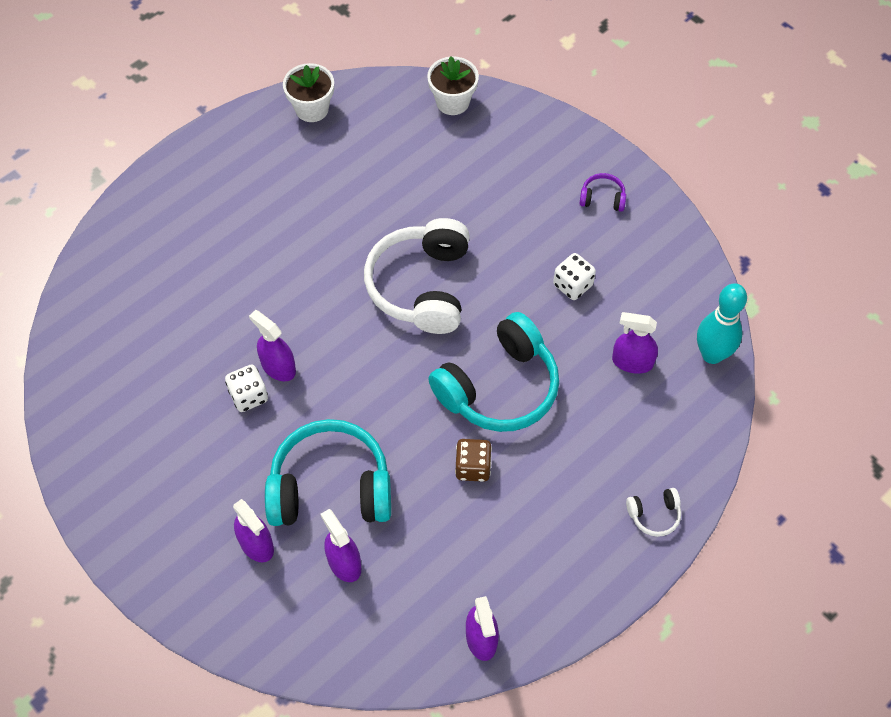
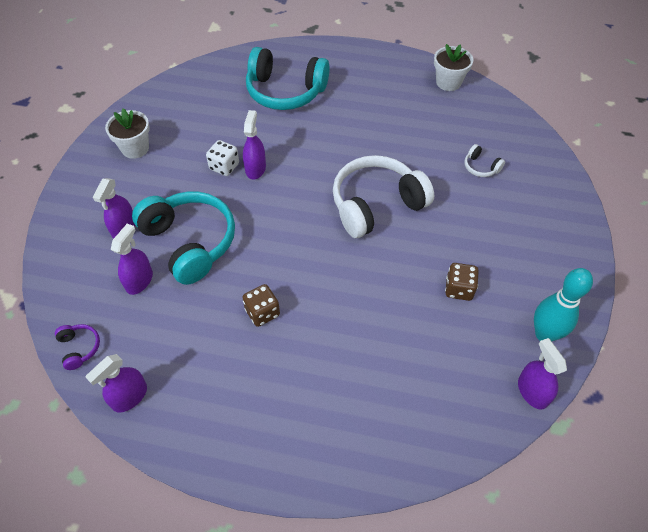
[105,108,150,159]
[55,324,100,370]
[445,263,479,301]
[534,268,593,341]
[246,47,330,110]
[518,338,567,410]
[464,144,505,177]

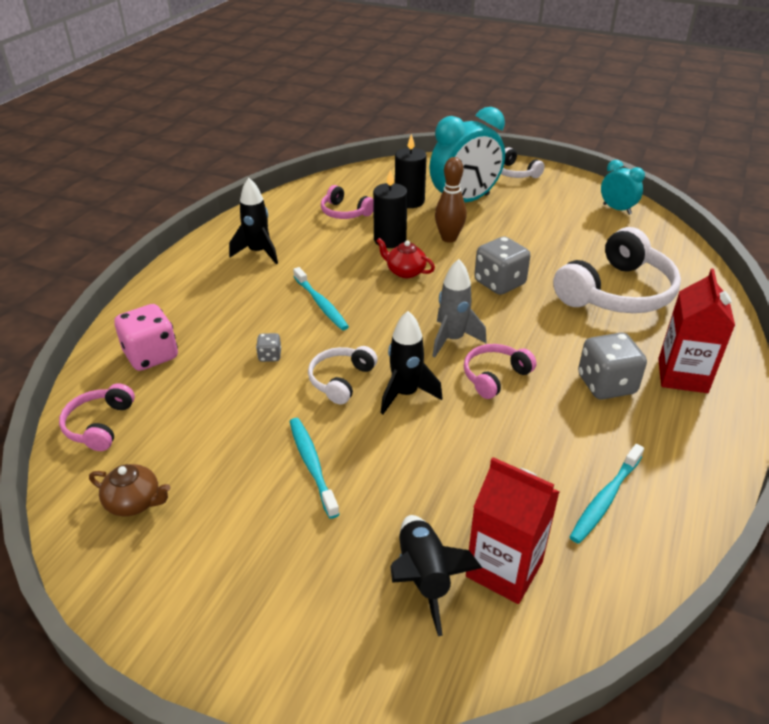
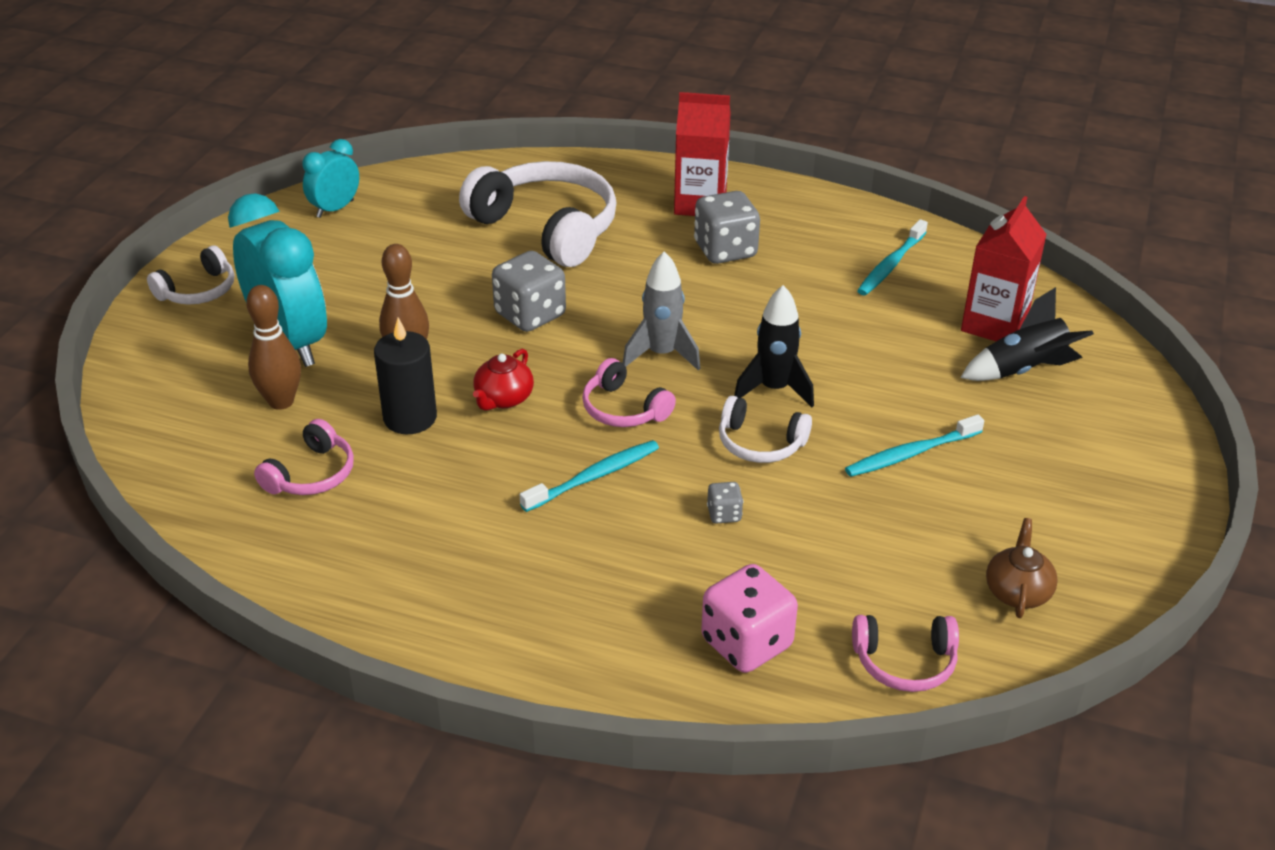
[246,285,301,410]
[229,178,278,264] (first image)
[582,358,676,427]
[857,219,928,295]

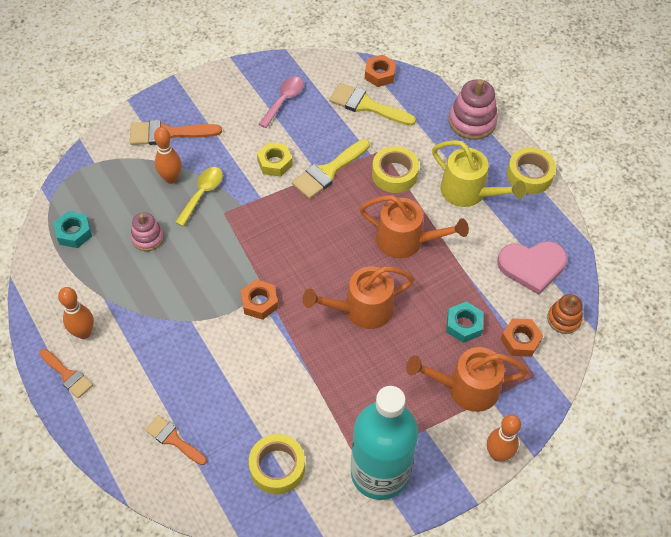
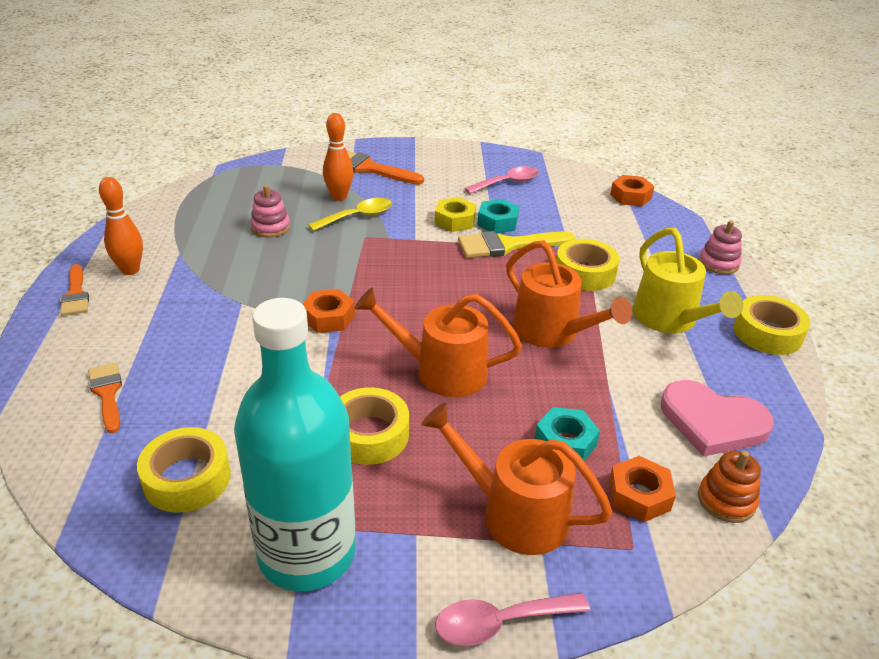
[699,221,742,274]
[329,83,416,126] (first image)
[477,199,519,233]
[435,593,590,646]
[340,387,409,465]

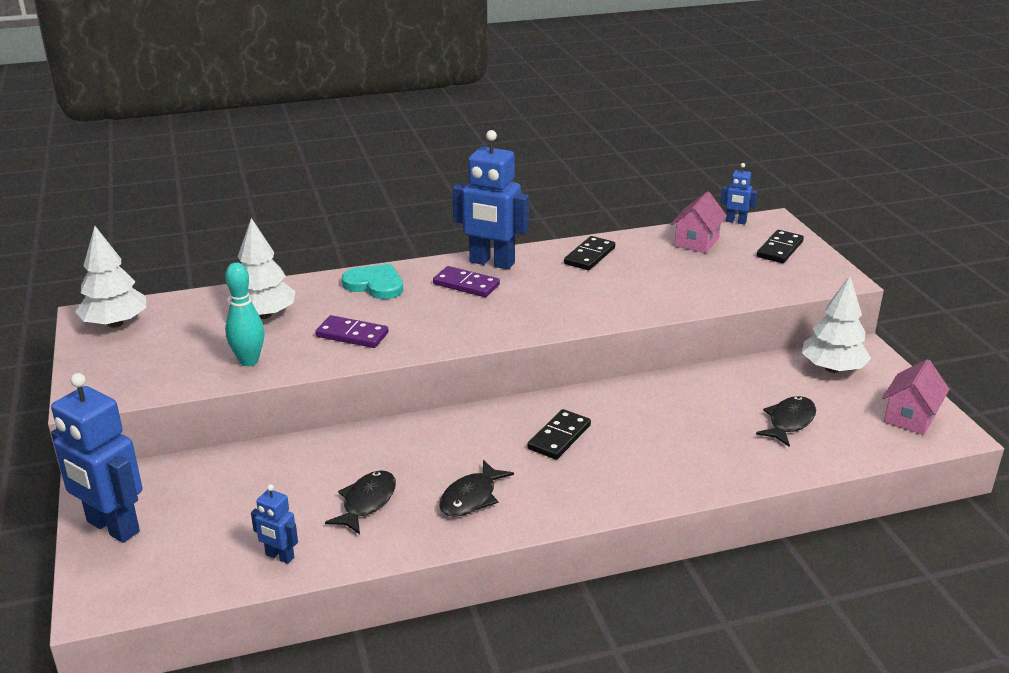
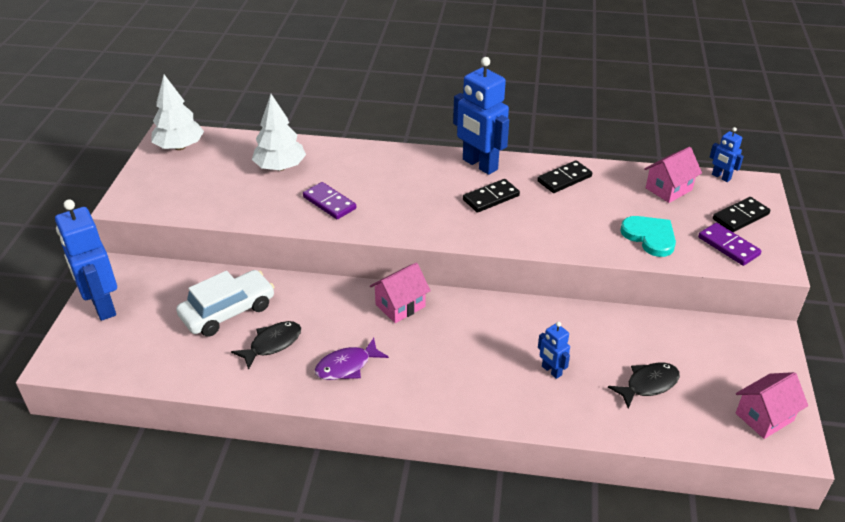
[225,262,264,366] (first image)
[620,216,676,257]
[698,223,762,266]
[802,276,871,373] (first image)
[463,179,520,213]
[314,338,389,380]
[538,322,570,379]
[370,263,431,323]
[176,270,275,337]

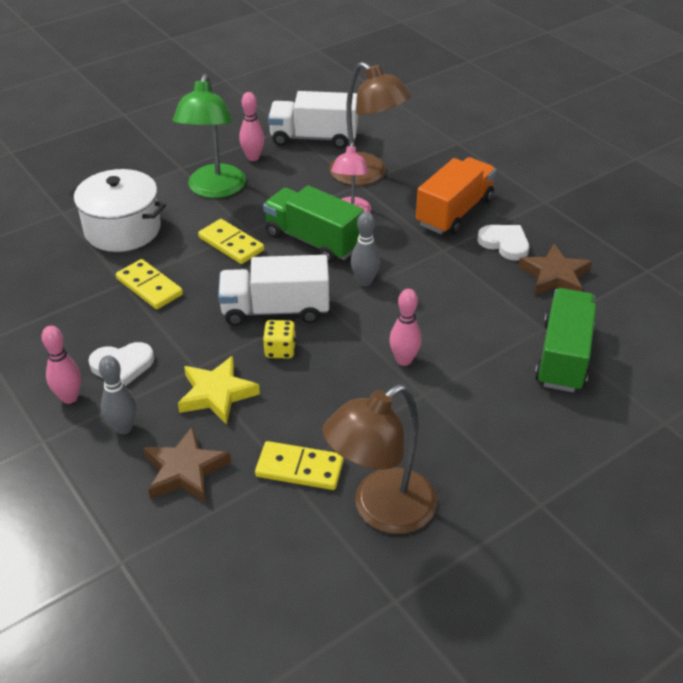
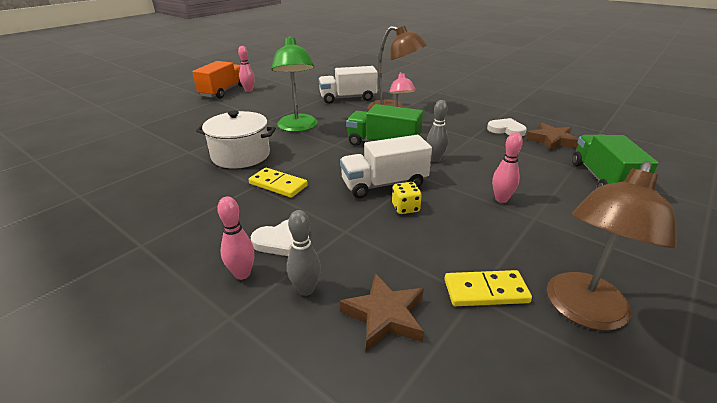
[238,46,255,92]
[192,61,243,99]
[198,219,264,264] (first image)
[178,356,260,425] (first image)

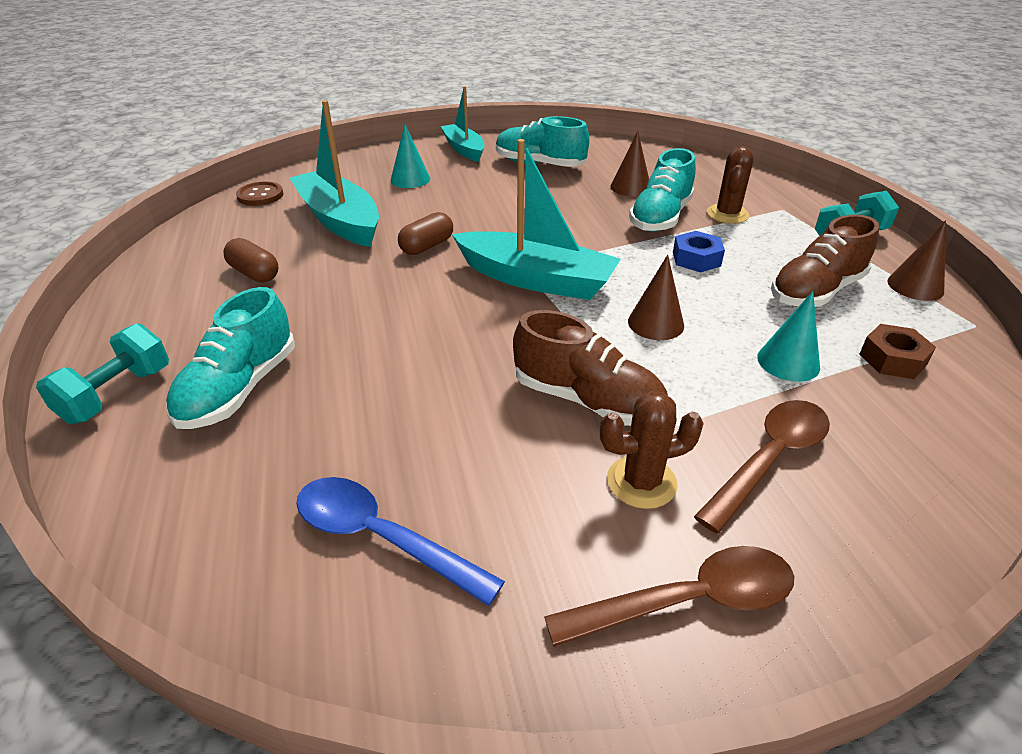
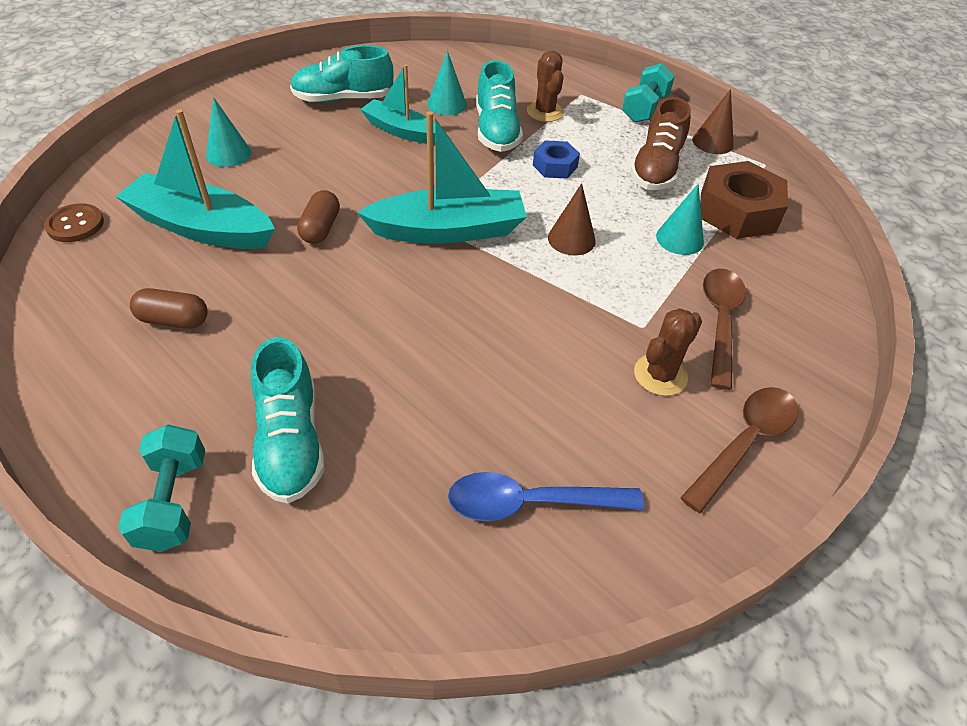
[360,64,435,144]
[427,51,467,115]
[513,310,668,426] (first image)
[700,161,788,239]

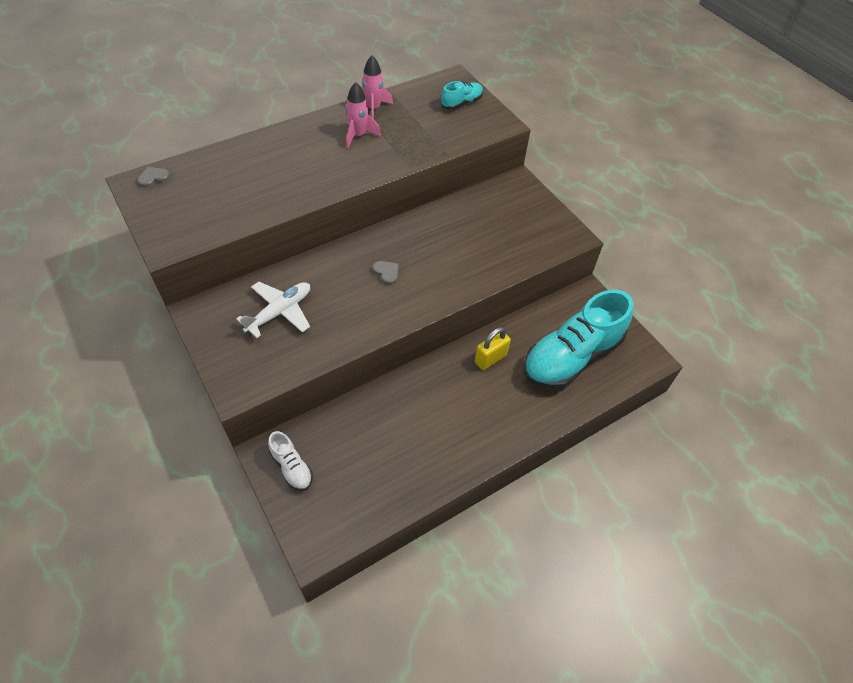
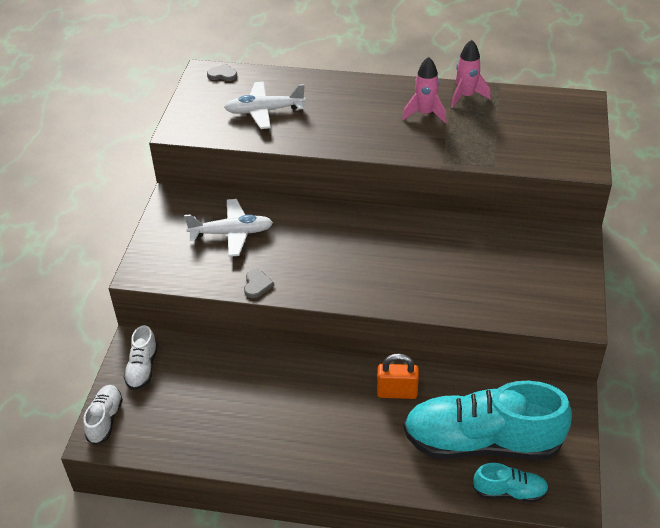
[473,463,549,502]
[244,269,274,298]
[377,354,419,399]
[224,82,306,129]
[83,385,123,445]

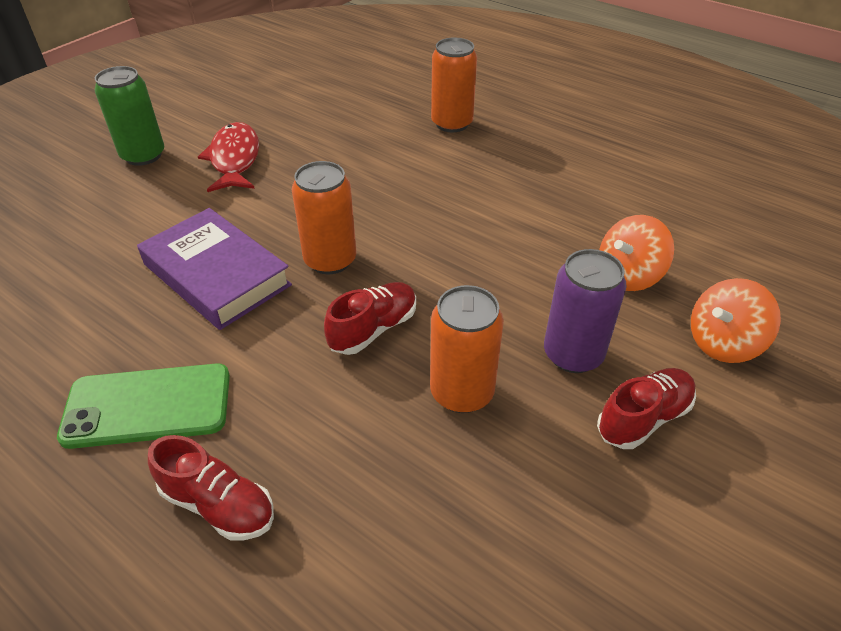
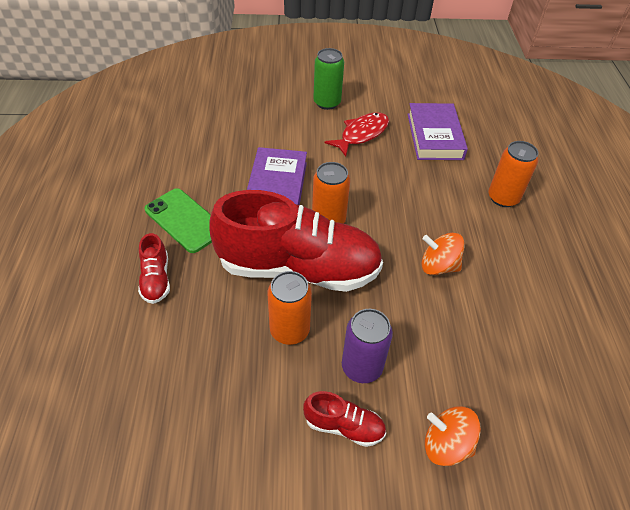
[422,233,465,275]
[209,190,383,292]
[408,103,468,160]

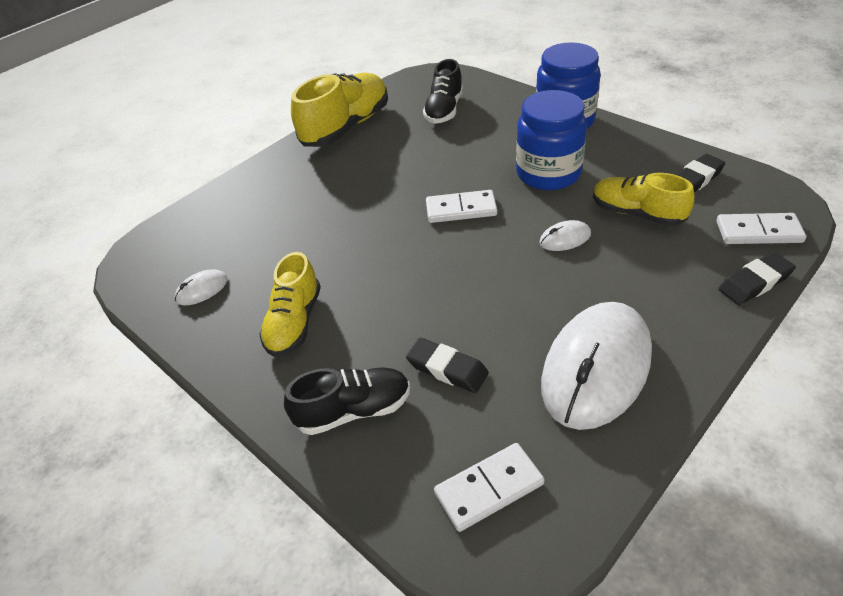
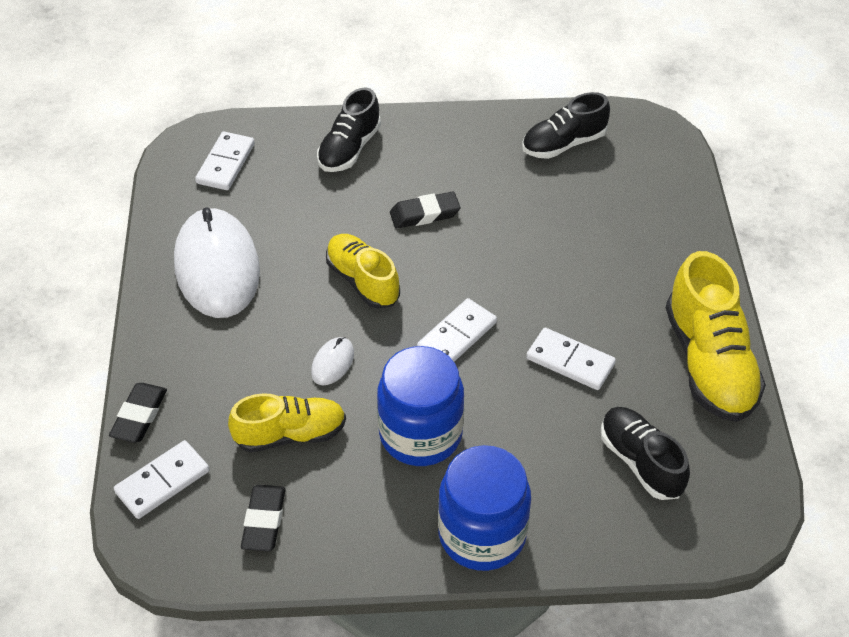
[326,234,400,309]
[522,92,610,159]
[390,192,460,228]
[526,328,616,390]

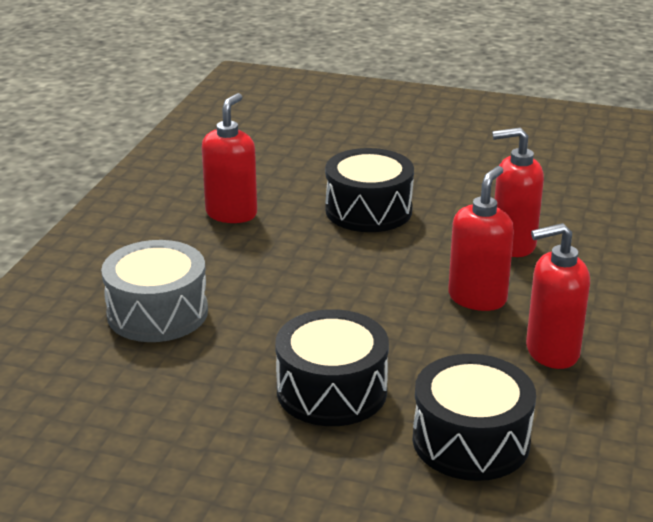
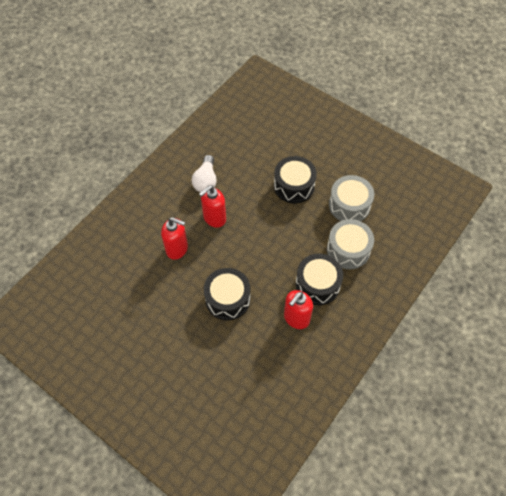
[192,155,217,192]
[296,254,343,305]
[329,175,374,221]

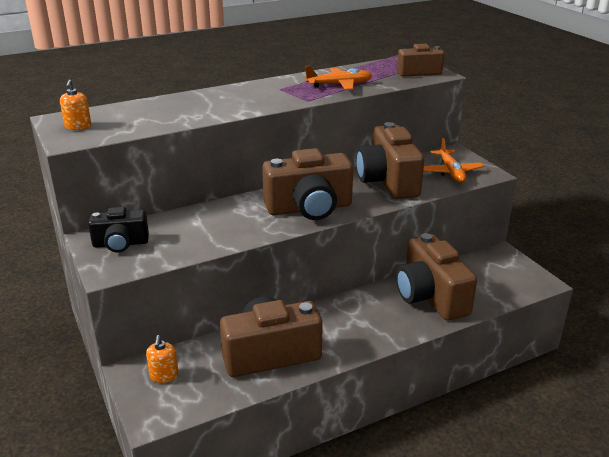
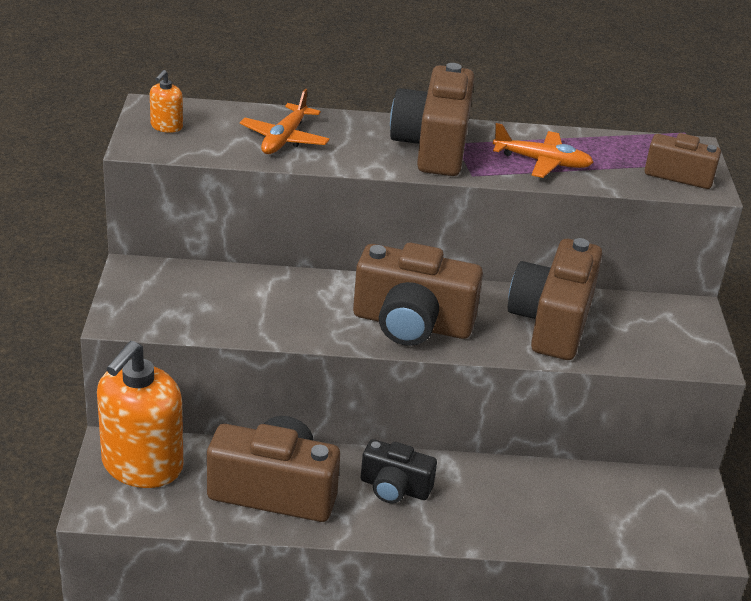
[240,89,330,154]
[361,439,437,503]
[390,63,474,176]
[97,341,184,488]

